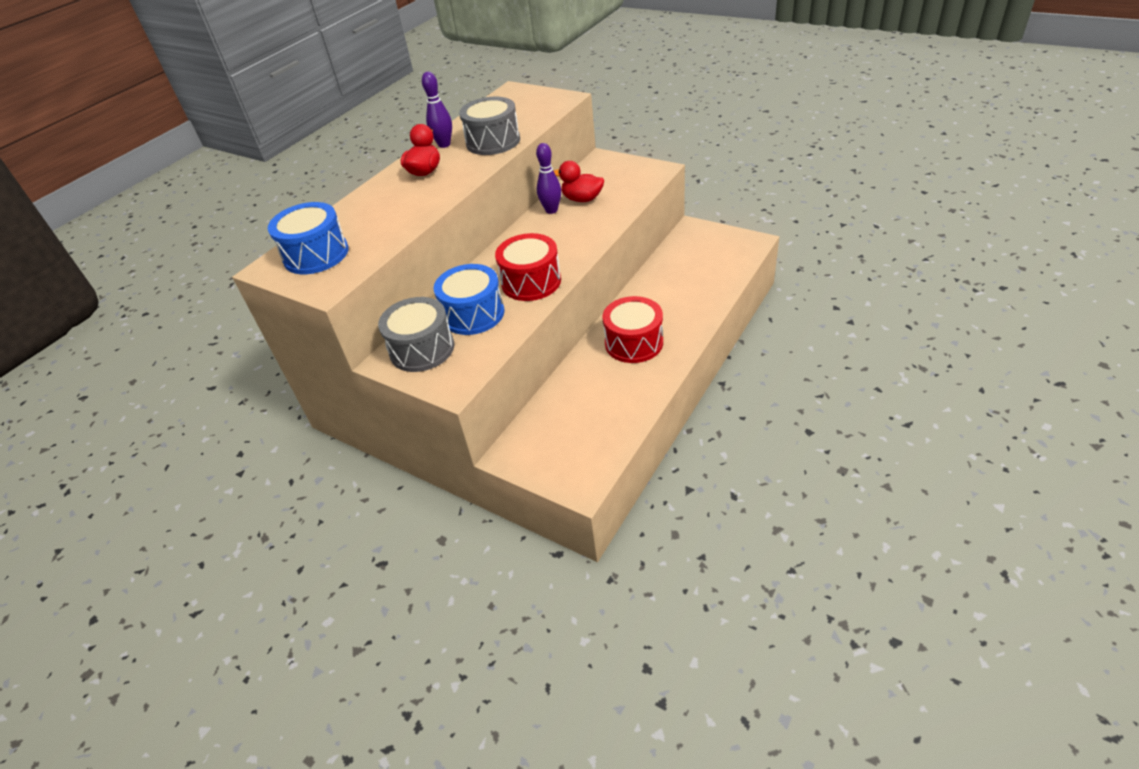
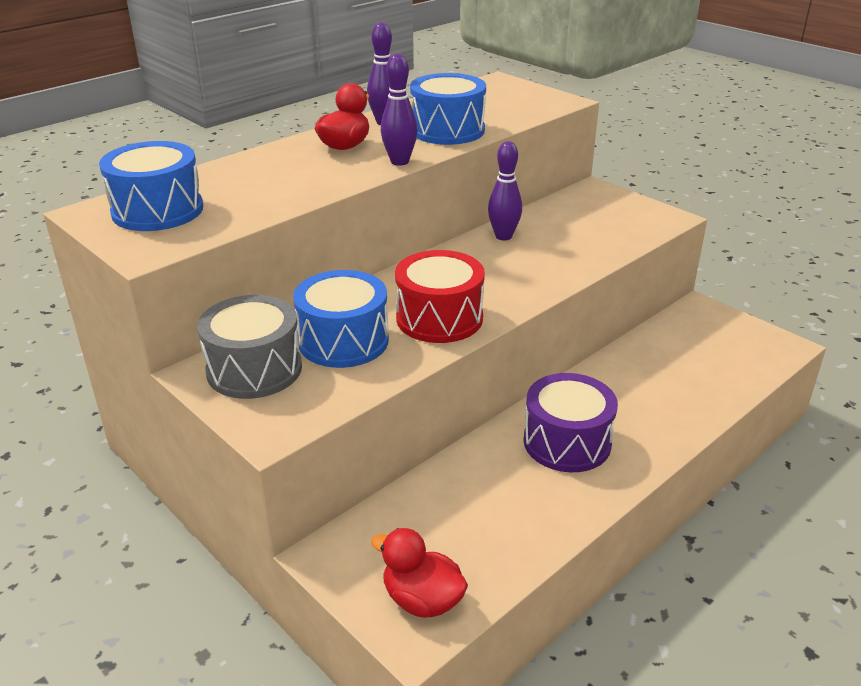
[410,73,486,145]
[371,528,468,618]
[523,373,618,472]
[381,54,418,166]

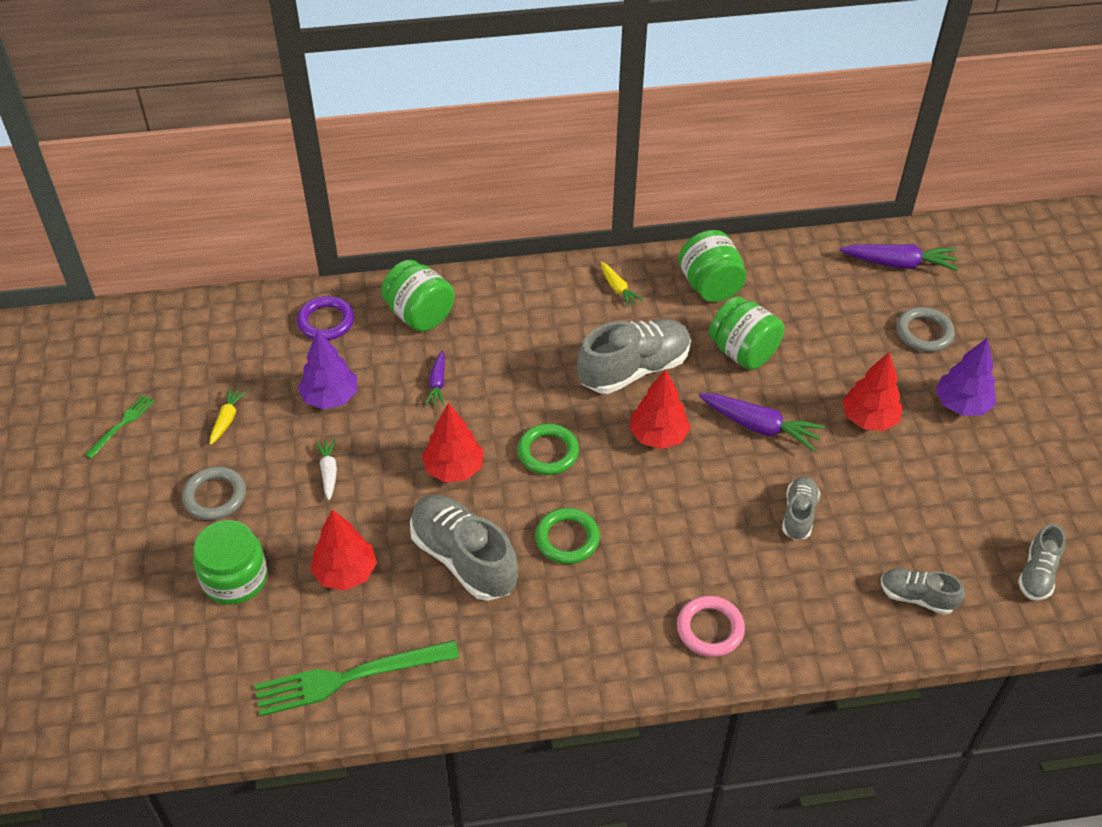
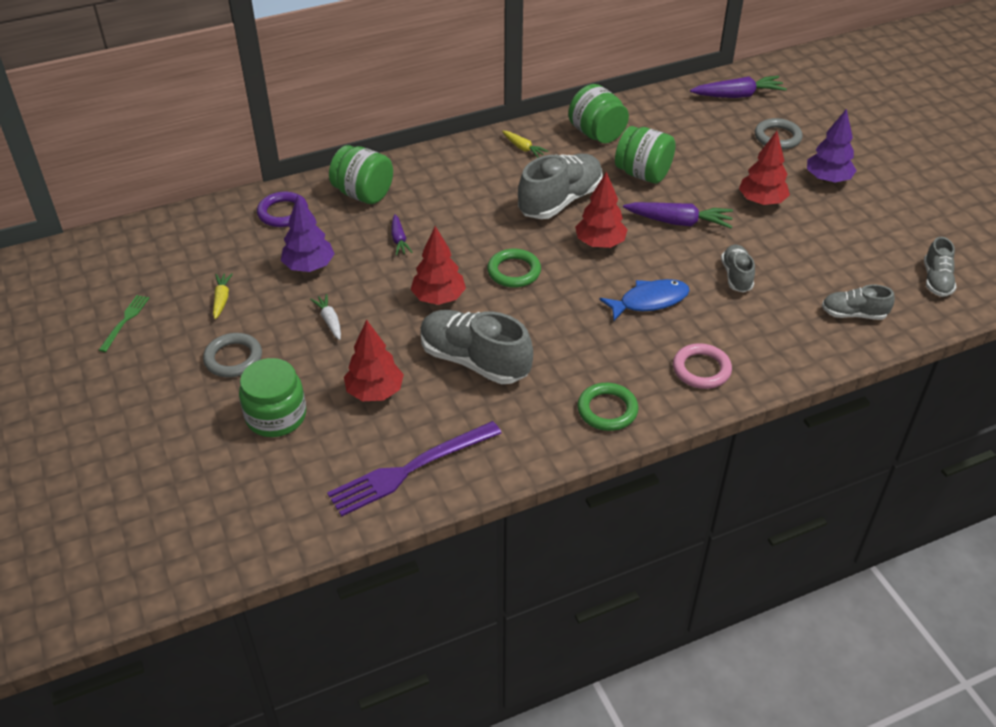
[577,383,639,431]
[327,421,502,517]
[599,279,690,321]

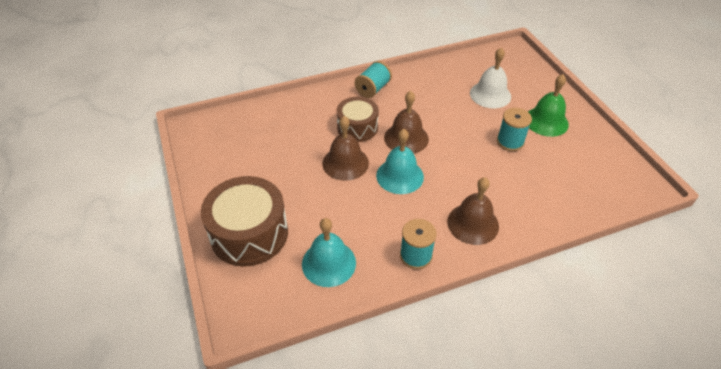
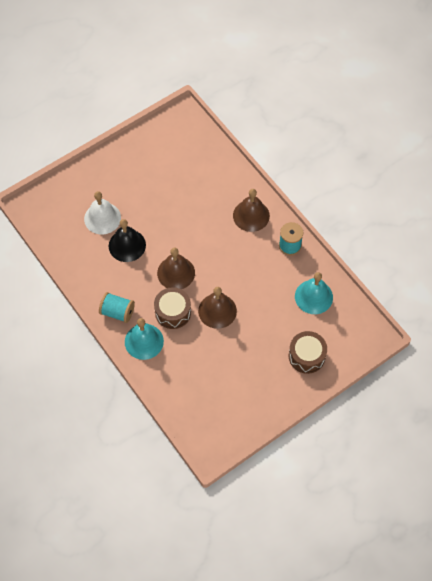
[528,74,569,137] (first image)
[497,108,532,151] (first image)
[125,318,164,360]
[289,331,327,374]
[109,219,146,262]

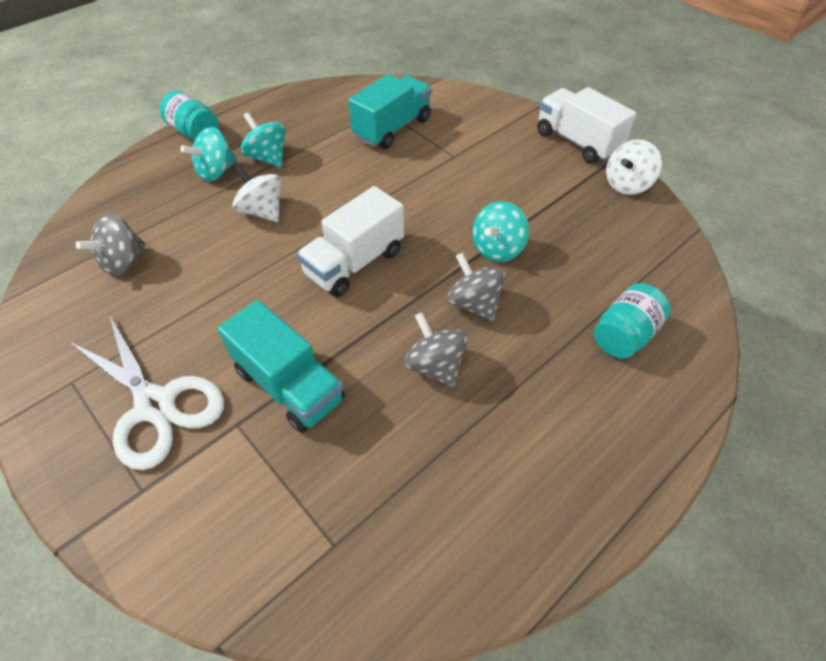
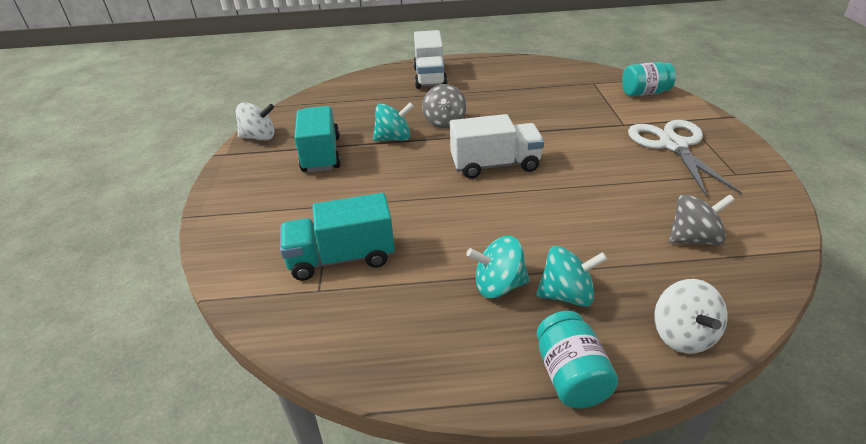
[413,30,447,89]
[467,236,529,298]
[654,279,727,354]
[622,62,676,96]
[294,106,341,172]
[404,312,468,388] (first image)

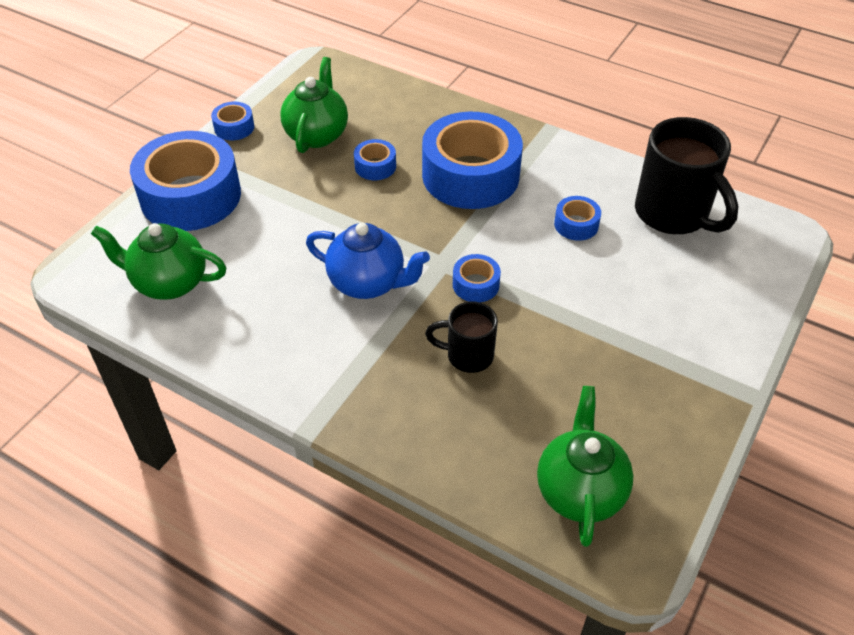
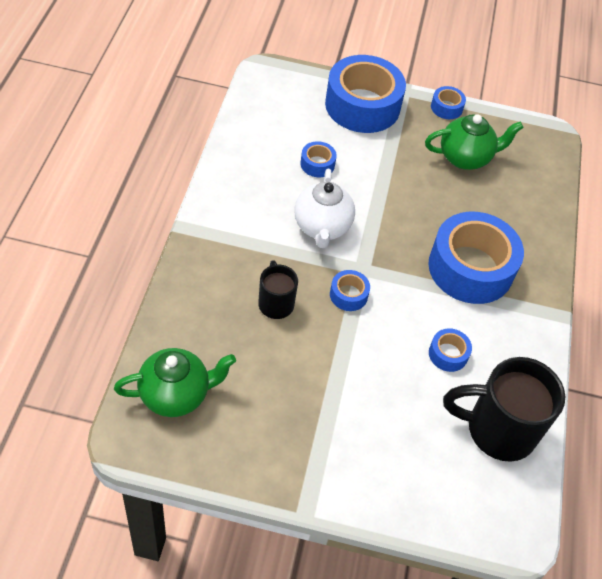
[443,357,565,462]
[300,141,337,177]
[91,223,226,300] (first image)
[294,169,355,248]

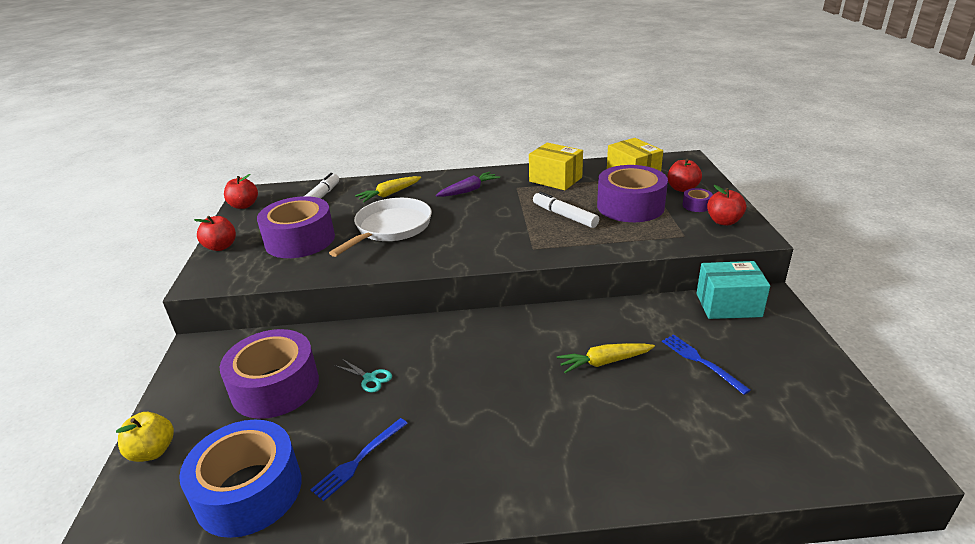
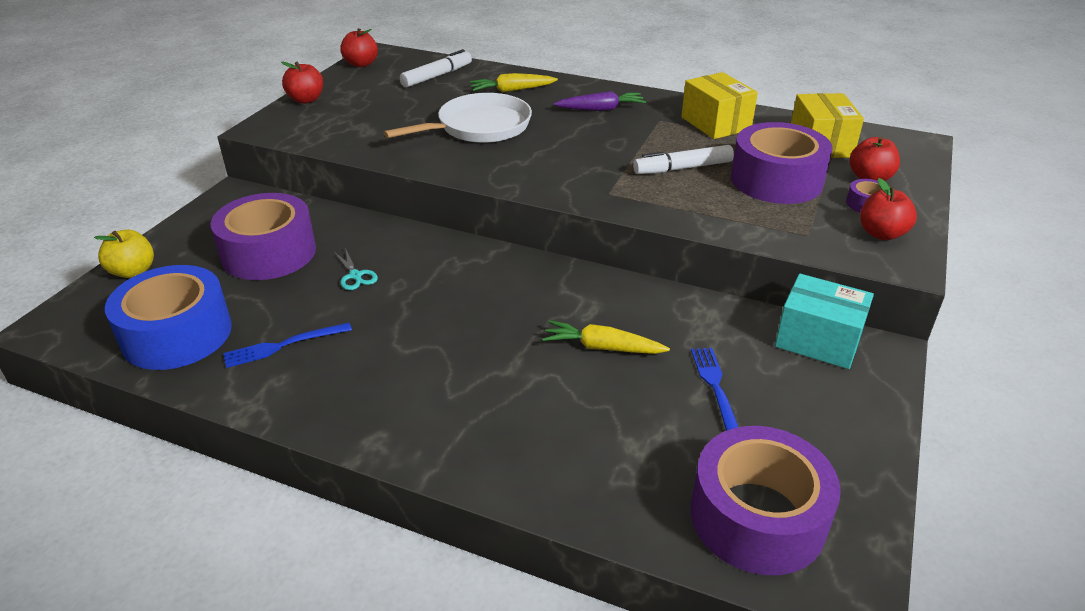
[633,145,734,174]
[691,426,841,575]

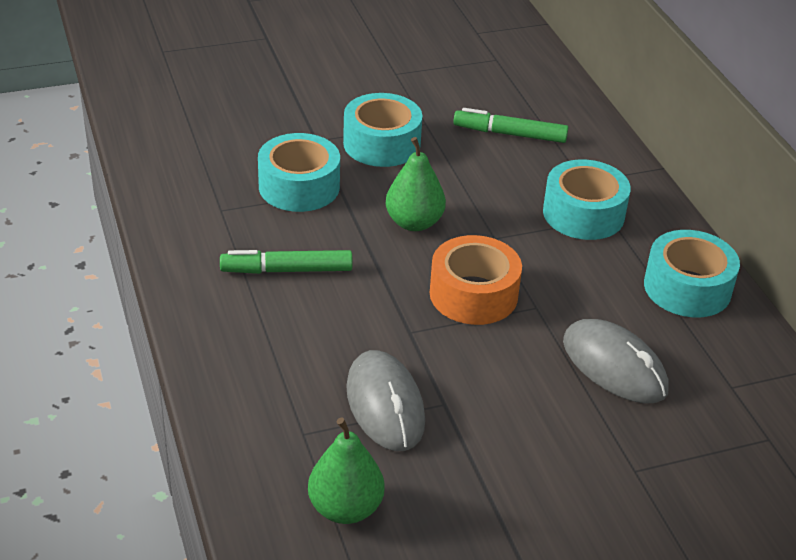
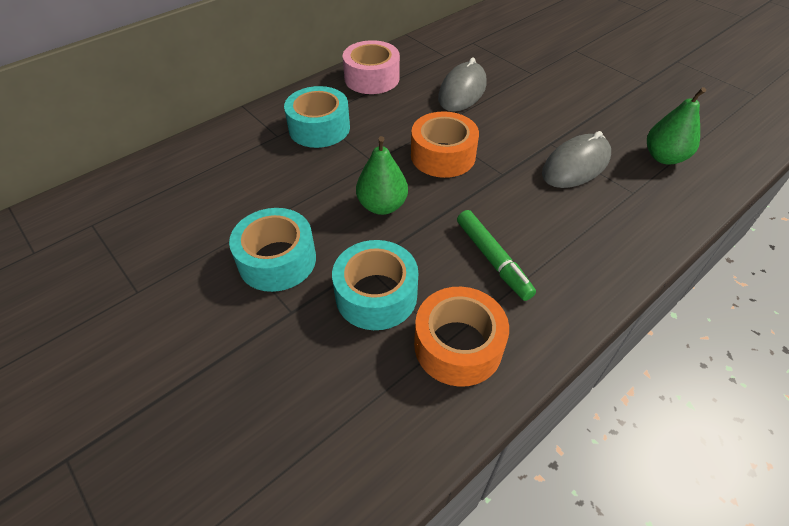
[453,108,568,143] (first image)
[343,40,400,94]
[414,287,509,387]

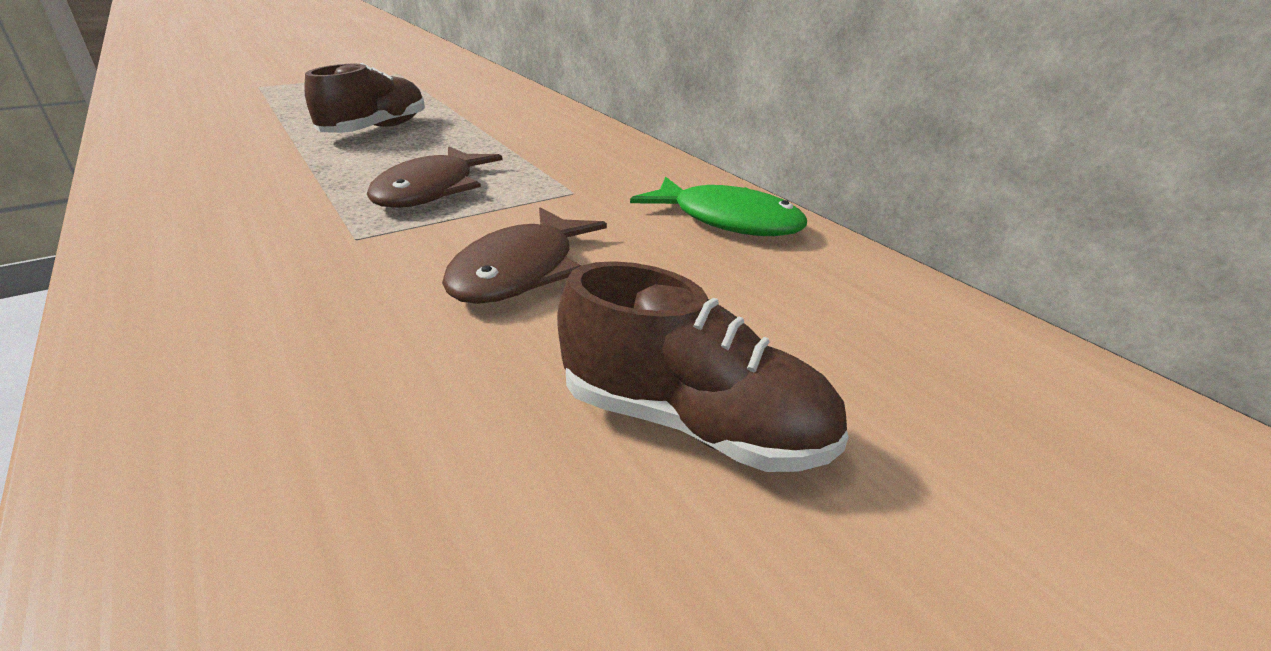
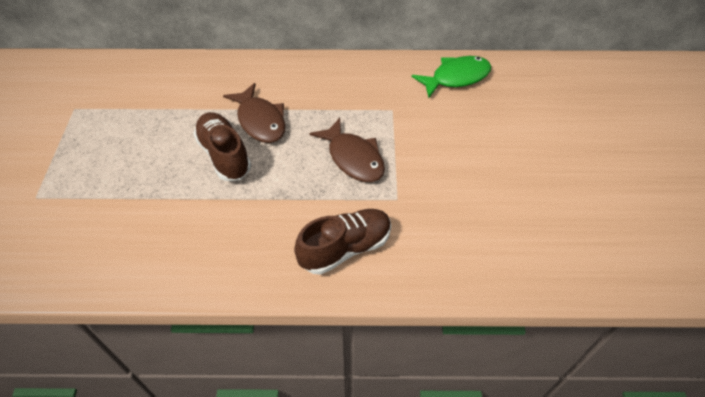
[223,83,285,143]
[294,209,391,275]

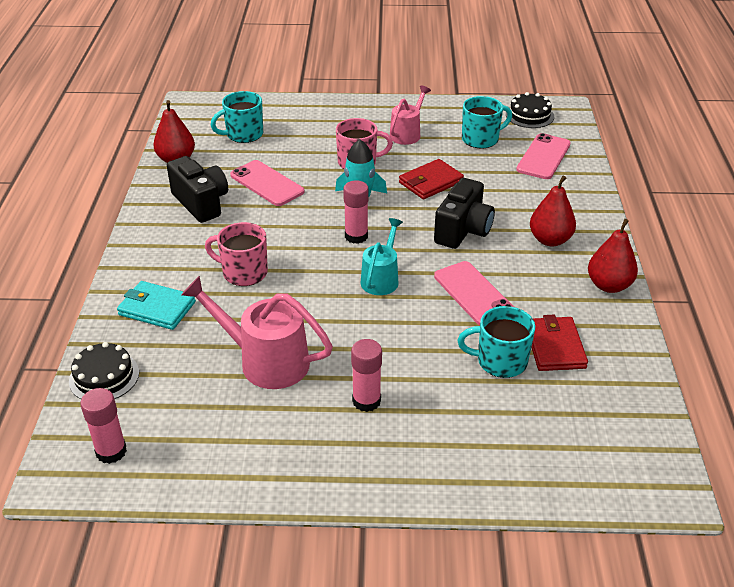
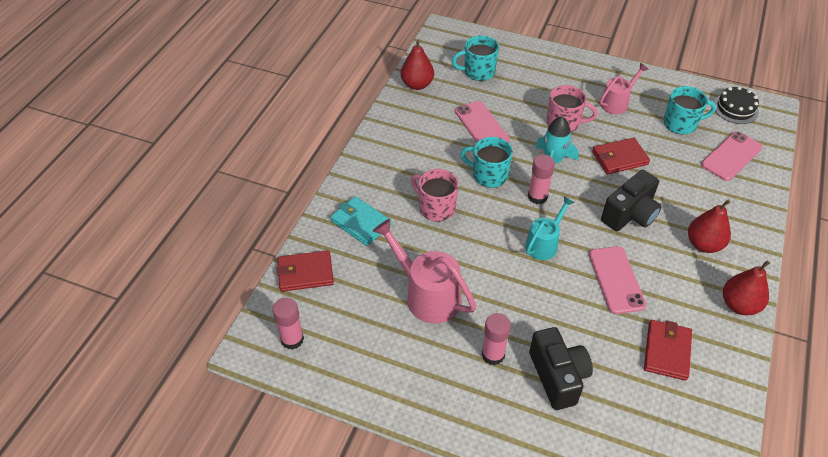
[529,327,593,410]
[460,137,513,188]
[276,250,334,292]

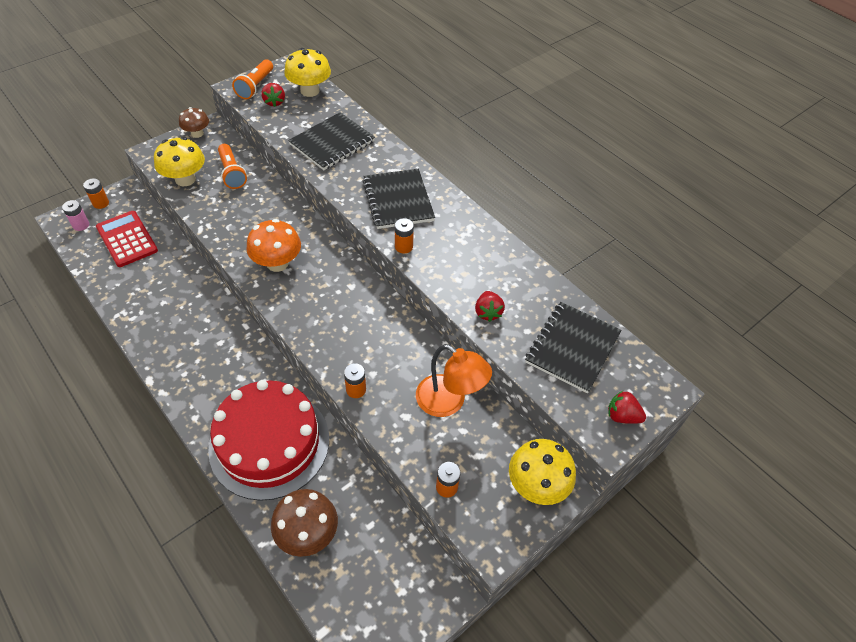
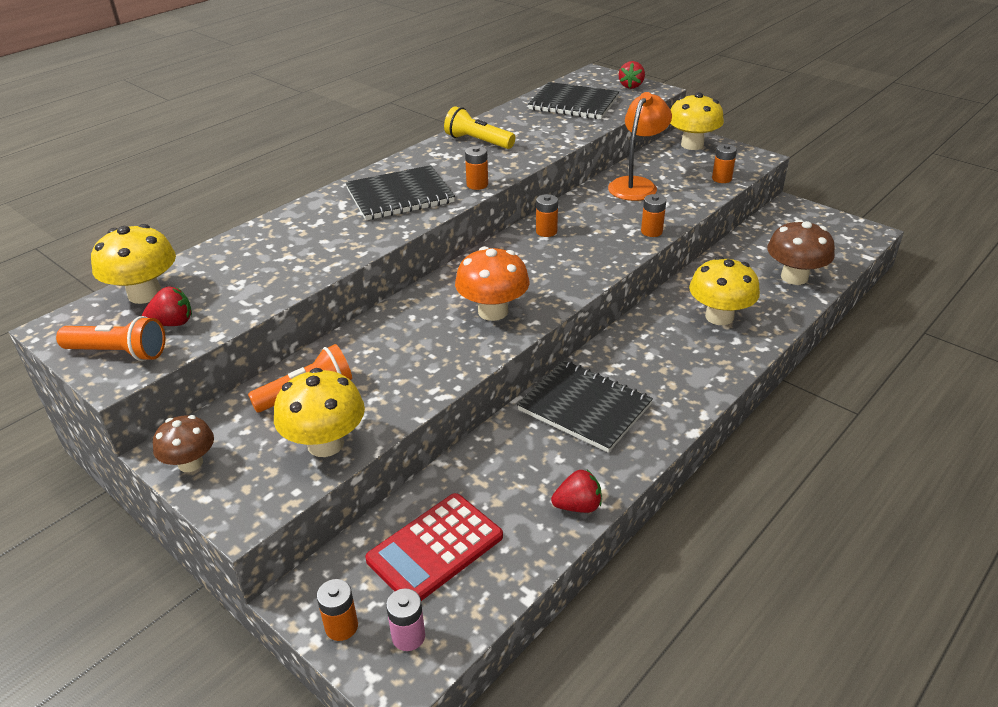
[517,360,653,453]
[551,470,602,513]
[689,256,760,325]
[444,106,515,149]
[536,194,558,237]

